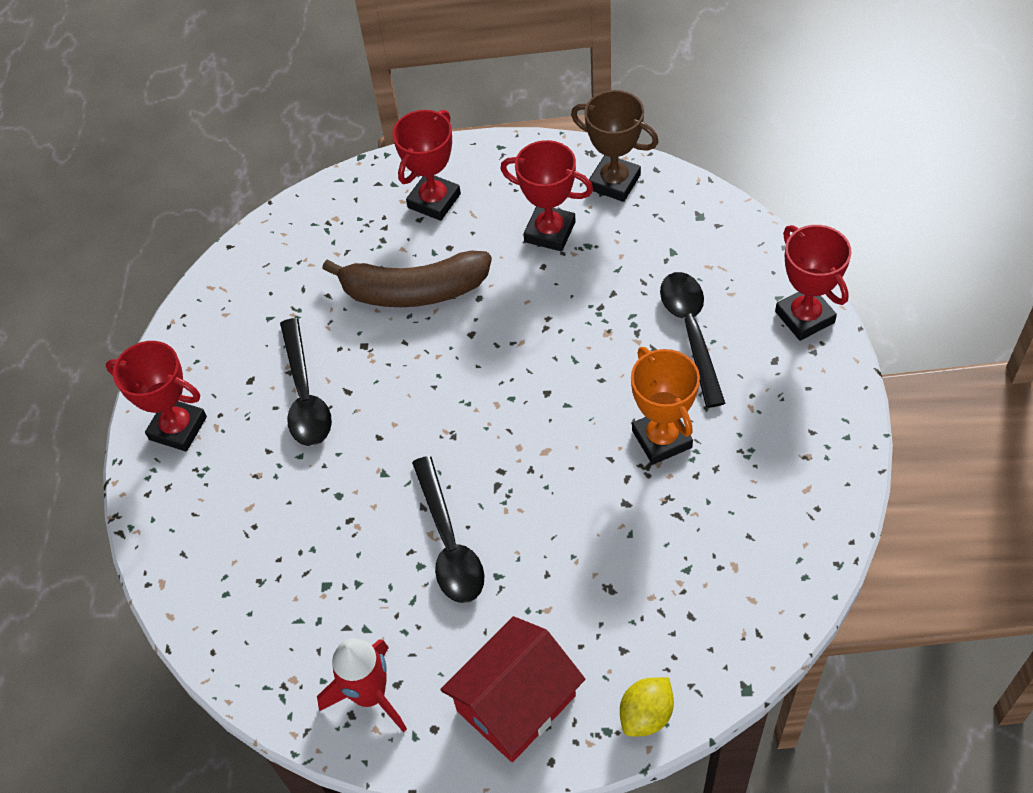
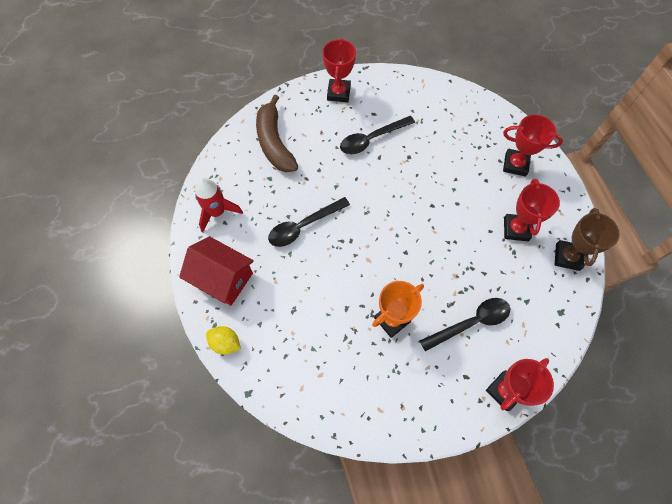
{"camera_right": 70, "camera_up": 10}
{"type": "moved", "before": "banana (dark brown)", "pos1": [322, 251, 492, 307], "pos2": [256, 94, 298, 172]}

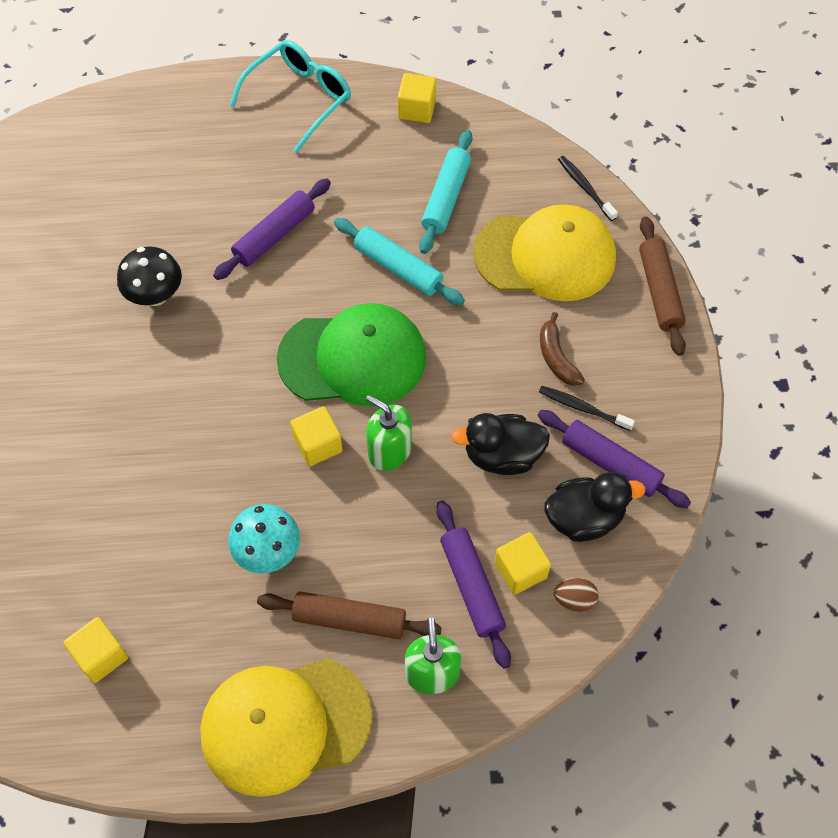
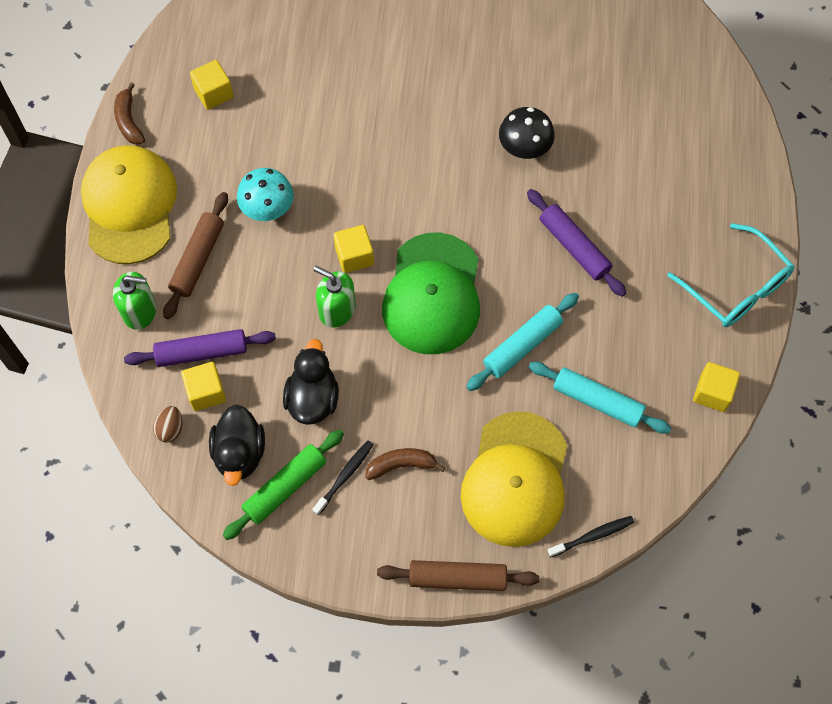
{"camera_right": 100, "camera_up": 5}
{"type": "turned", "before": "soap dispenser (green)", "pos1": [366, 395, 412, 471], "pos2": [313, 266, 356, 328], "turn": -105}
{"type": "recoloured", "before": "pastry roller (violet)", "after": "pastry roller (green)", "pos1": [538, 410, 691, 508], "pos2": [223, 430, 344, 540]}
{"type": "added", "after": "banana (dark brown)", "pos2": [114, 82, 145, 145]}

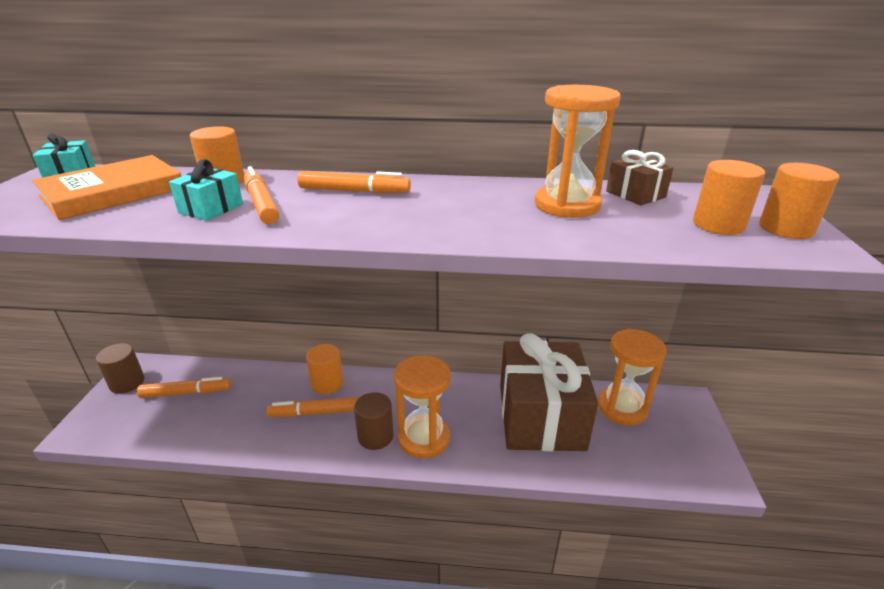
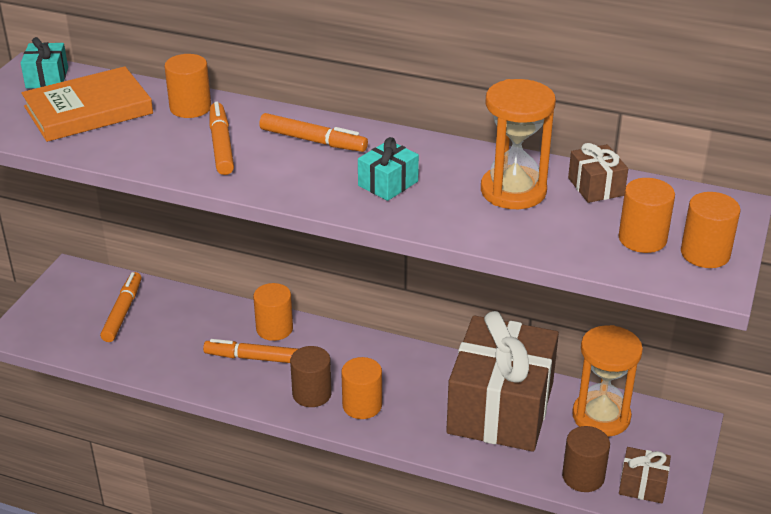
{"camera_right": 15, "camera_up": 5}
{"type": "moved", "before": "cylinder shape (dark brown)", "pos1": [96, 343, 145, 394], "pos2": [562, 426, 610, 492]}
{"type": "turned", "before": "marker (orange-coloured)", "pos1": [137, 377, 231, 398], "pos2": [100, 272, 142, 342], "turn": -90}
{"type": "moved", "before": "gift (aqua)", "pos1": [169, 159, 243, 221], "pos2": [358, 137, 419, 201]}
{"type": "replaced", "before": "sandglass (orange-coloured)", "after": "cylinder shape (orange-coloured)", "pos1": [394, 355, 451, 459], "pos2": [341, 357, 382, 419]}
{"type": "added", "after": "gift (dark brown)", "pos2": [619, 447, 671, 503]}

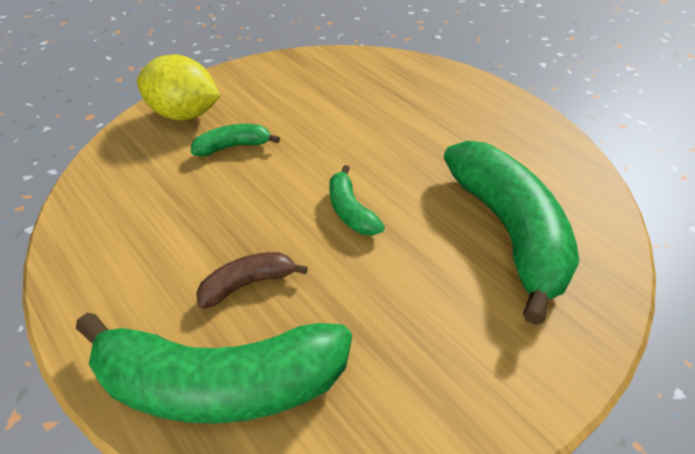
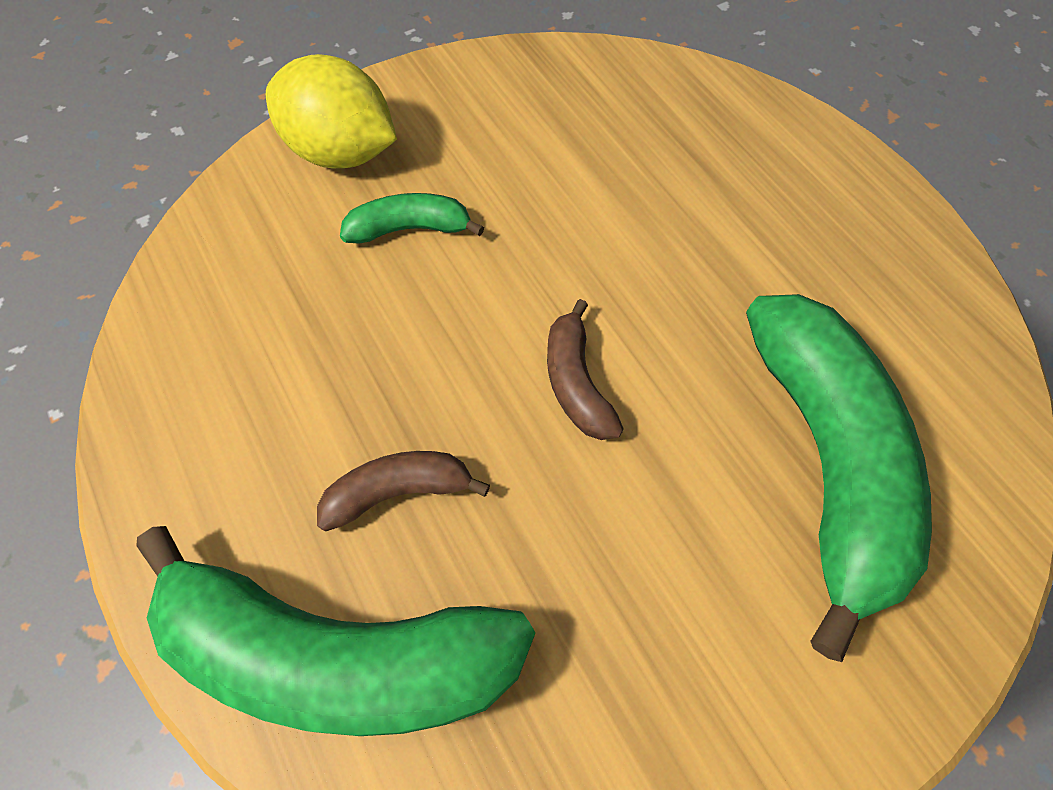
{"camera_right": 10, "camera_up": 15}
{"type": "recoloured", "before": "banana (green)", "after": "banana (dark brown)", "pos1": [329, 165, 385, 236], "pos2": [547, 299, 624, 440]}

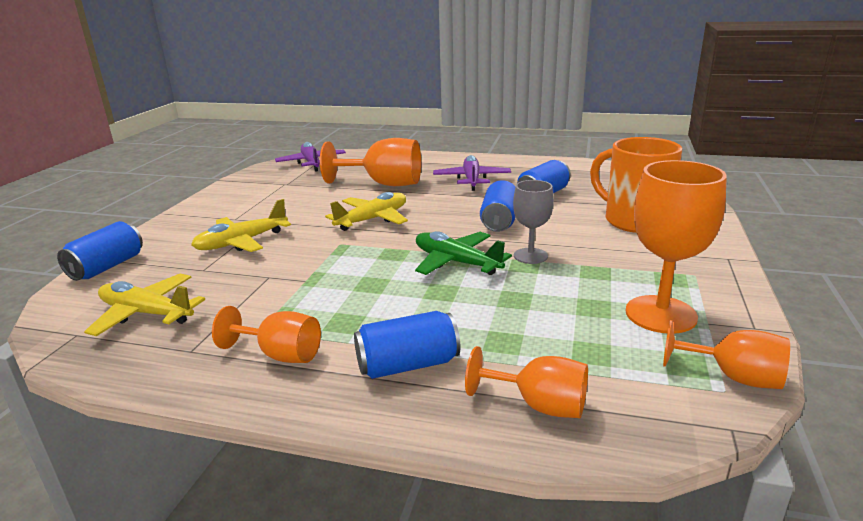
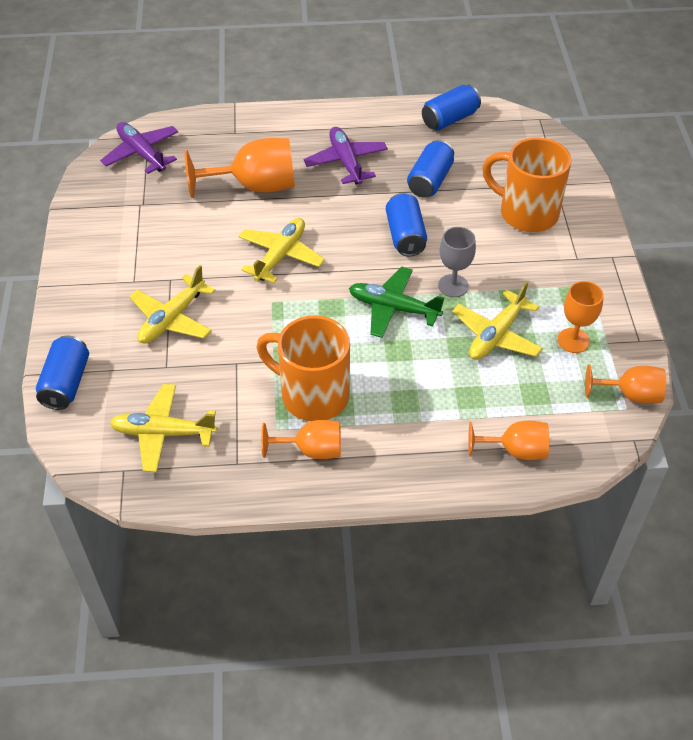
{"camera_right": -20, "camera_up": 25}
{"type": "moved", "before": "can (cobalt)", "pos1": [354, 311, 460, 379], "pos2": [422, 85, 481, 131]}
{"type": "resized", "before": "goblet (orange-coloured)", "pos1": [626, 160, 727, 333], "pos2": [558, 281, 604, 353], "scale": 0.6}
{"type": "added", "after": "mug (orange-coloured)", "pos2": [257, 315, 350, 421]}
{"type": "added", "after": "plane (golden)", "pos2": [452, 281, 543, 360]}

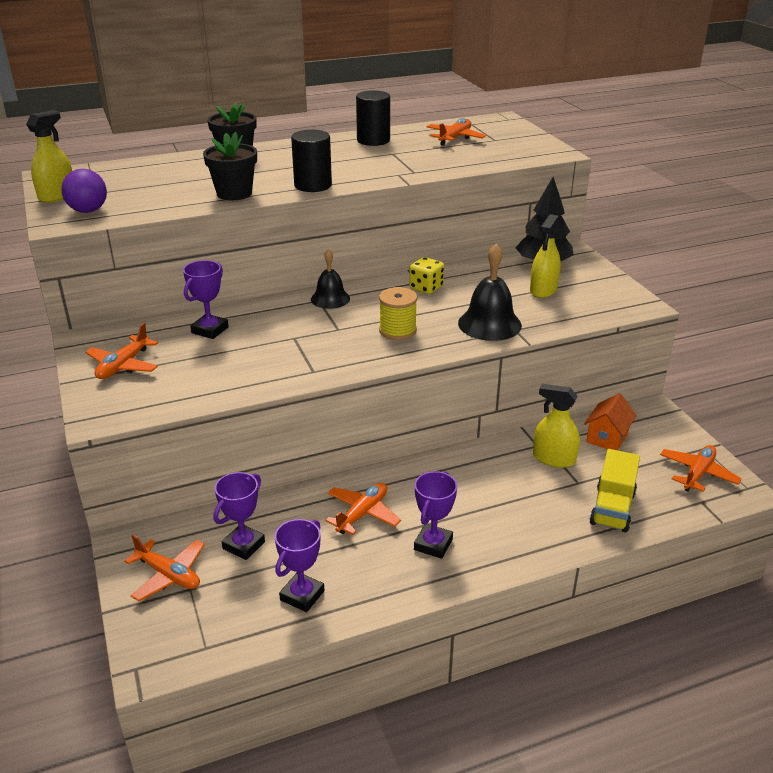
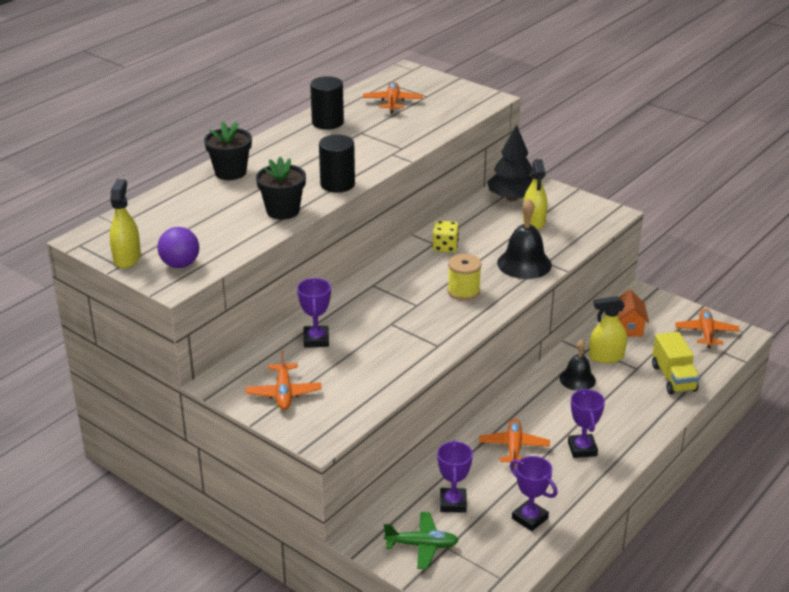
{"camera_right": -30, "camera_up": 0}
{"type": "recoloured", "before": "plane (orange-coloured)", "after": "plane (green)", "pos1": [124, 535, 205, 601], "pos2": [384, 512, 459, 569]}
{"type": "turned", "before": "prize cup (violet)", "pos1": [275, 519, 325, 612], "pos2": [510, 456, 558, 531], "turn": -45}
{"type": "moved", "before": "hand bell (ebony)", "pos1": [311, 249, 350, 309], "pos2": [560, 339, 596, 391]}

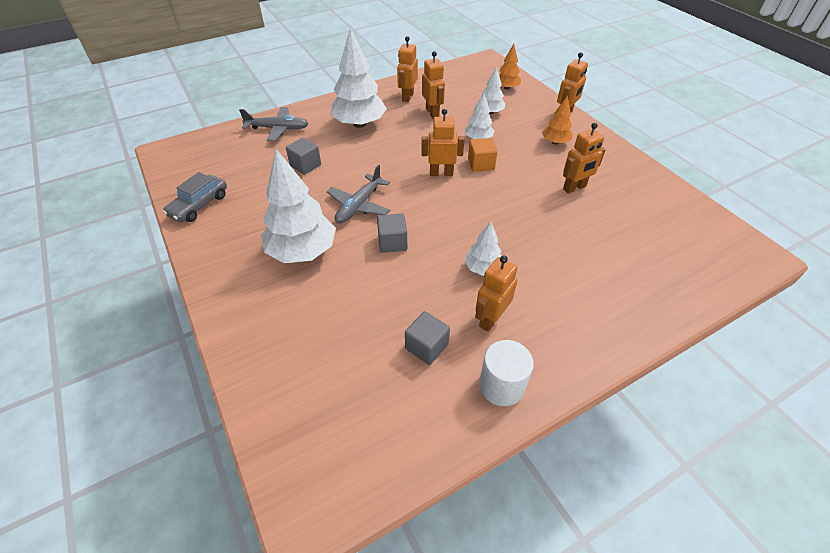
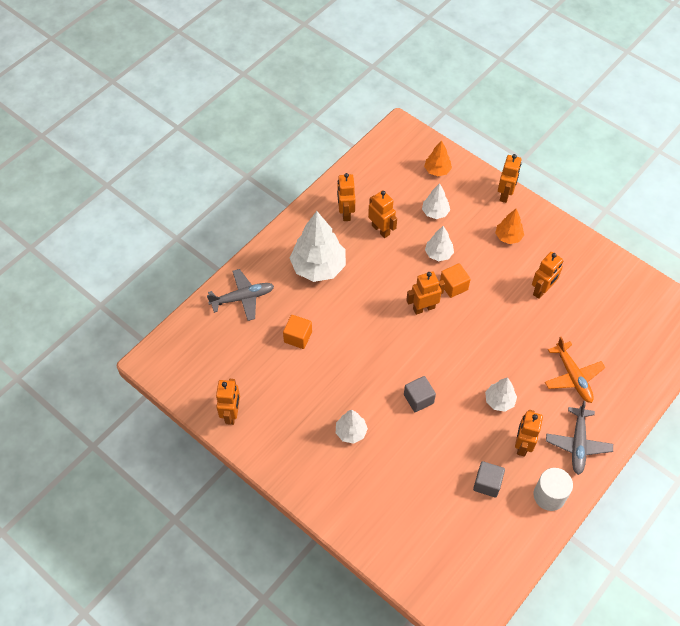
{"camera_right": -20, "camera_up": 10}
{"type": "replaced", "before": "automobile (gray)", "after": "robot figure (orange-coloured)", "pos1": [163, 172, 227, 222], "pos2": [216, 379, 240, 425]}
{"type": "resized", "before": "fir tree (pure white)", "pos1": [261, 149, 336, 263], "pos2": [336, 410, 368, 444], "scale": 0.52}
{"type": "recoloured", "before": "solid cube (gray)", "after": "solid cube (orange-coloured)", "pos1": [286, 137, 321, 175], "pos2": [283, 315, 312, 349]}
{"type": "moved", "before": "plane (gray)", "pos1": [327, 165, 390, 223], "pos2": [546, 401, 613, 475]}
{"type": "added", "after": "plane (orange-coloured)", "pos2": [545, 337, 605, 403]}

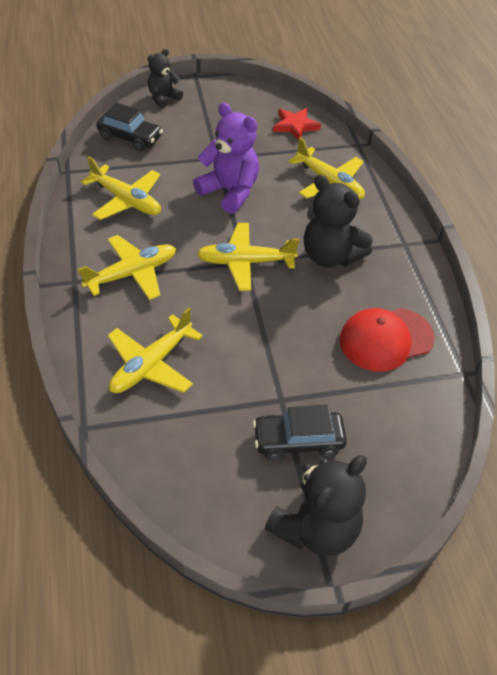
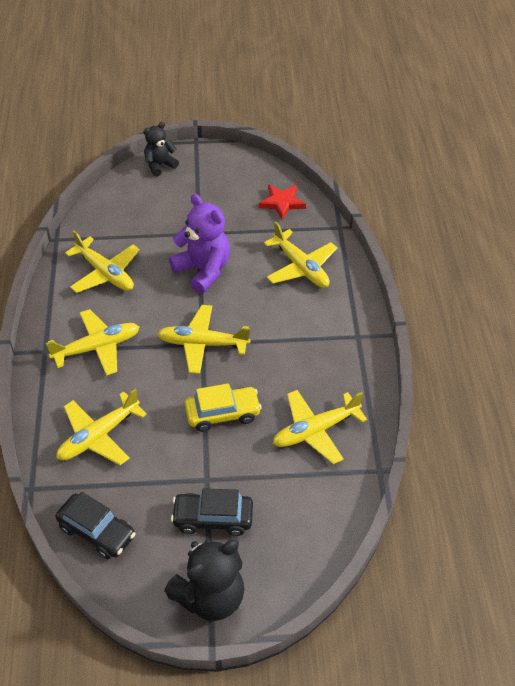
{"camera_right": 10, "camera_up": 0}
{"type": "moved", "before": "automobile (ebony)", "pos1": [96, 103, 163, 152], "pos2": [55, 492, 136, 559]}
{"type": "removed", "before": "stuffed bear (ebony)", "pos1": [304, 175, 373, 267]}
{"type": "replaced", "before": "cap (scarlet)", "after": "plane (golden)", "pos1": [340, 308, 435, 372], "pos2": [273, 390, 367, 464]}
{"type": "added", "after": "automobile (golden)", "pos2": [185, 383, 262, 432]}

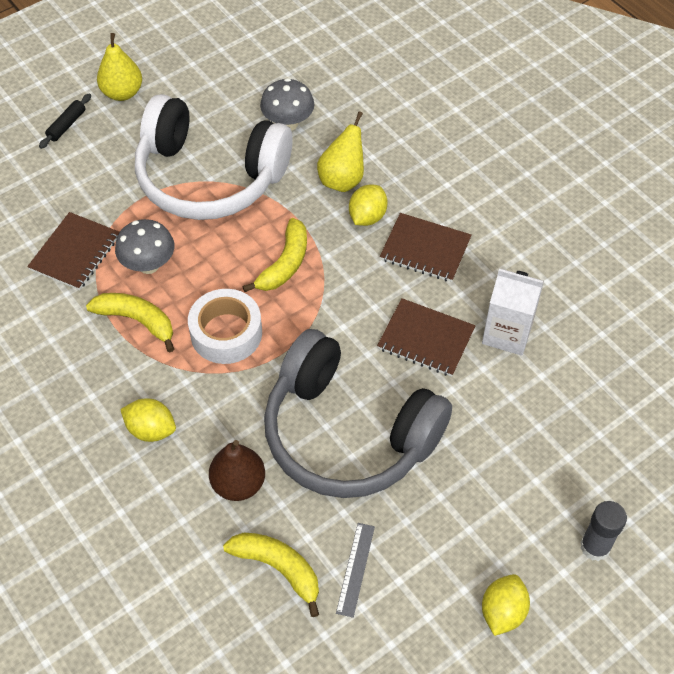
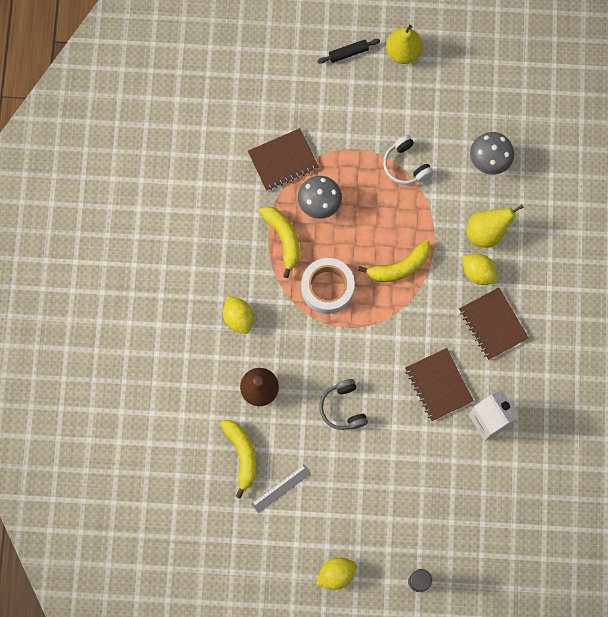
{"camera_right": 40, "camera_up": 20}
{"type": "resized", "before": "over-ear headphones (pure white)", "pos1": [135, 94, 292, 220], "pos2": [383, 135, 433, 185], "scale": 0.4}
{"type": "resized", "before": "over-ear headphones (gray)", "pos1": [264, 329, 452, 498], "pos2": [319, 379, 368, 430], "scale": 0.4}
{"type": "turned", "before": "toy lemon (golden)", "pos1": [349, 184, 387, 226], "pos2": [462, 254, 498, 285], "turn": 60}

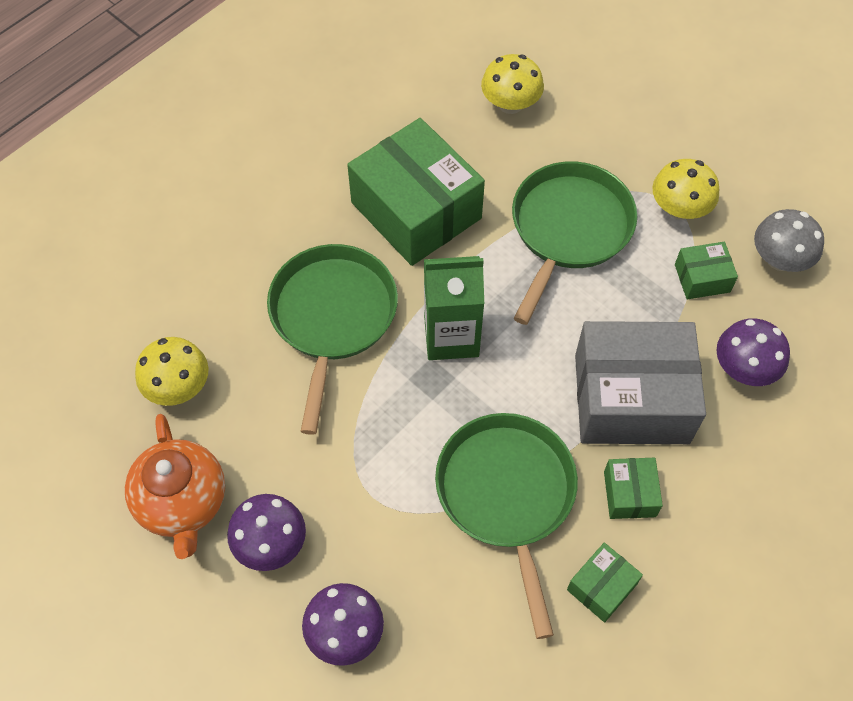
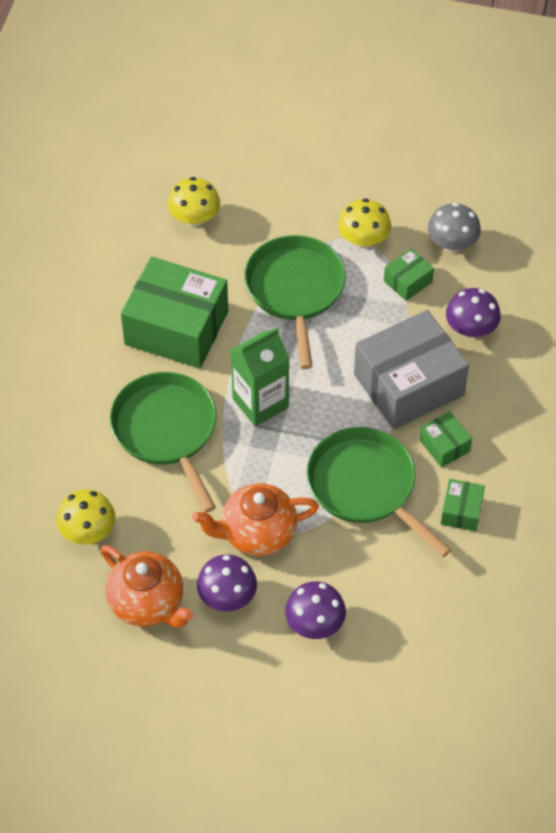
{"camera_right": -30, "camera_up": -5}
{"type": "added", "after": "teapot (orange-coloured)", "pos2": [192, 483, 319, 556]}

